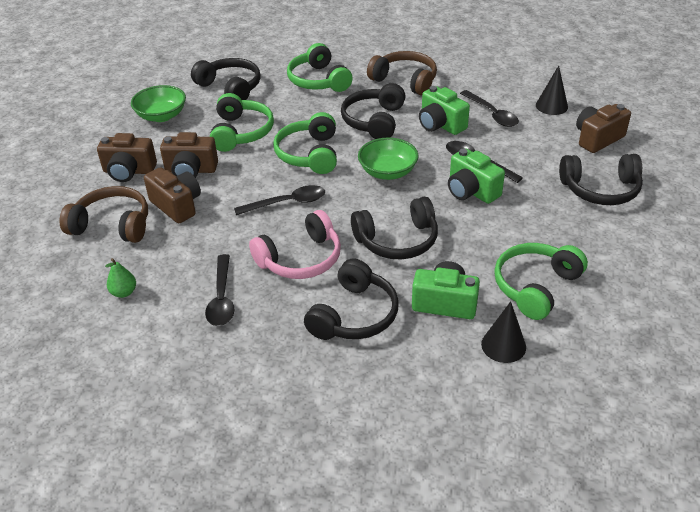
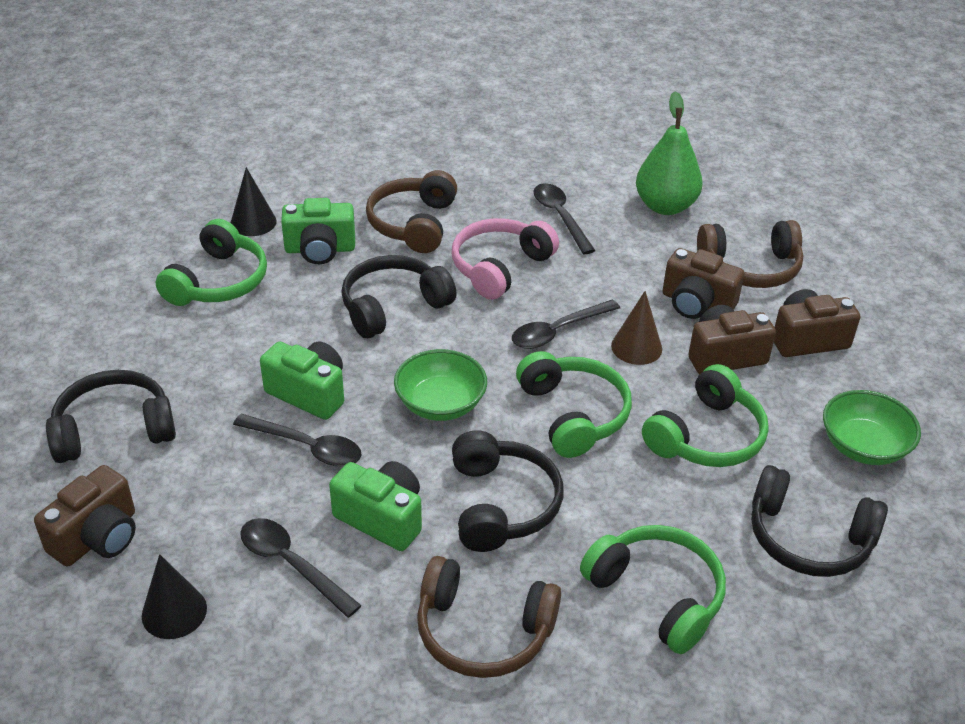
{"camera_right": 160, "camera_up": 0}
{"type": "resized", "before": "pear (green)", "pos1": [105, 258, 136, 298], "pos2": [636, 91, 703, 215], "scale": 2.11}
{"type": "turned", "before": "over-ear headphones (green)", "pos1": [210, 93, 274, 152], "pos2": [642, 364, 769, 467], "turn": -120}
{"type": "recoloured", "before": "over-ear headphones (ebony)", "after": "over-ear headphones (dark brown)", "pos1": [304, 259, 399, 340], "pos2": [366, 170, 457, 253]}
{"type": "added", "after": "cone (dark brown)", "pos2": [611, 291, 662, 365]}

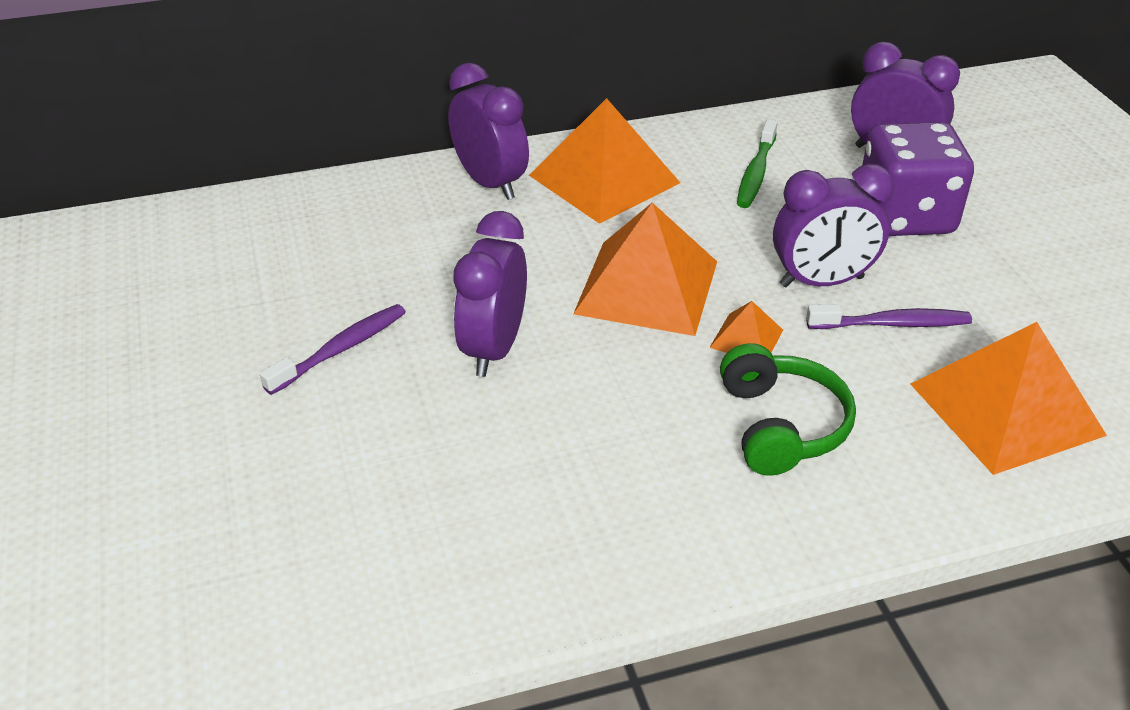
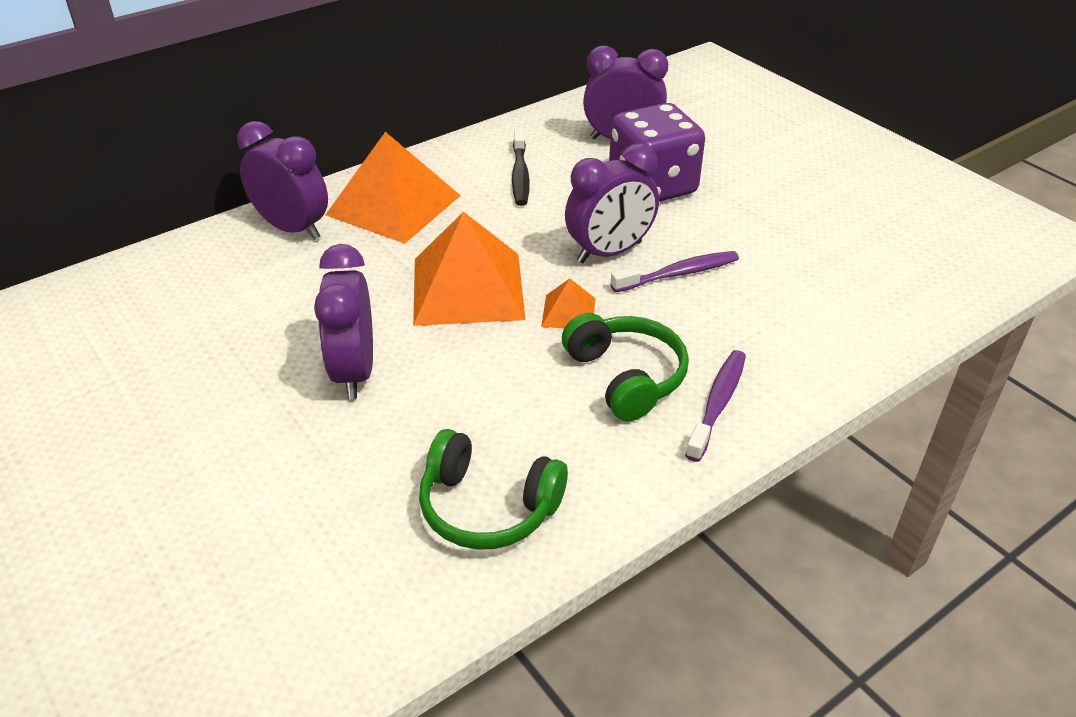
{"camera_right": -20, "camera_up": 0}
{"type": "moved", "before": "toothbrush (violet)", "pos1": [260, 304, 406, 395], "pos2": [685, 350, 746, 462]}
{"type": "recoloured", "before": "toothbrush (green)", "after": "toothbrush (ebony)", "pos1": [737, 119, 778, 208], "pos2": [512, 128, 530, 206]}
{"type": "removed", "before": "solid pyramid (orange-coloured)", "pos1": [910, 322, 1107, 475]}
{"type": "added", "after": "over-ear headphones (green)", "pos2": [419, 429, 568, 550]}

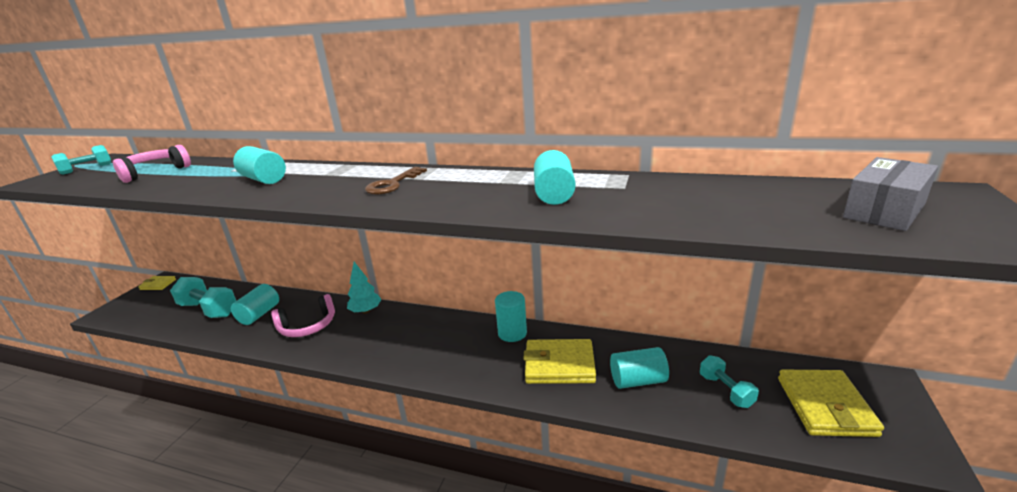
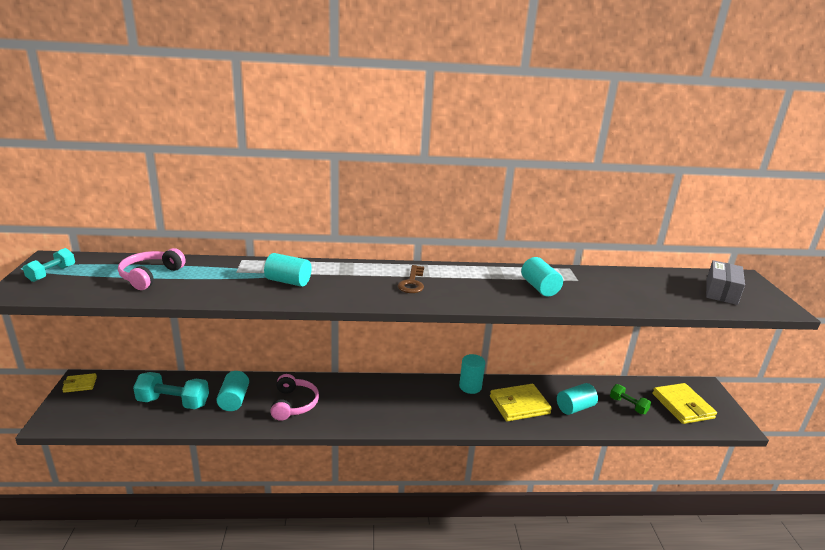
{"camera_right": -25, "camera_up": 0}
{"type": "turned", "before": "over-ear headphones (rose-pink)", "pos1": [271, 294, 335, 337], "pos2": [270, 374, 319, 421], "turn": -45}
{"type": "removed", "before": "fir tree (aqua)", "pos1": [347, 262, 382, 314]}
{"type": "recoloured", "before": "hand weight (aqua)", "after": "hand weight (green)", "pos1": [700, 355, 759, 408], "pos2": [610, 384, 651, 414]}

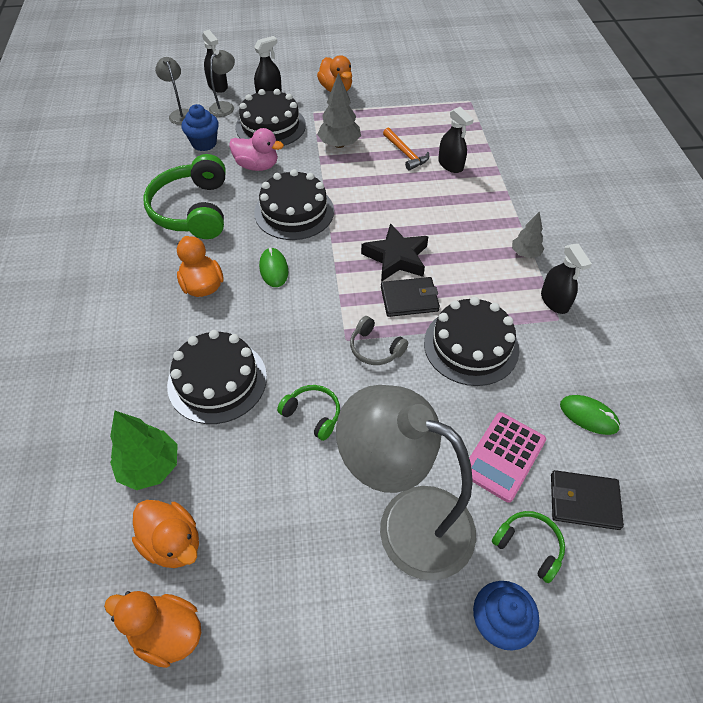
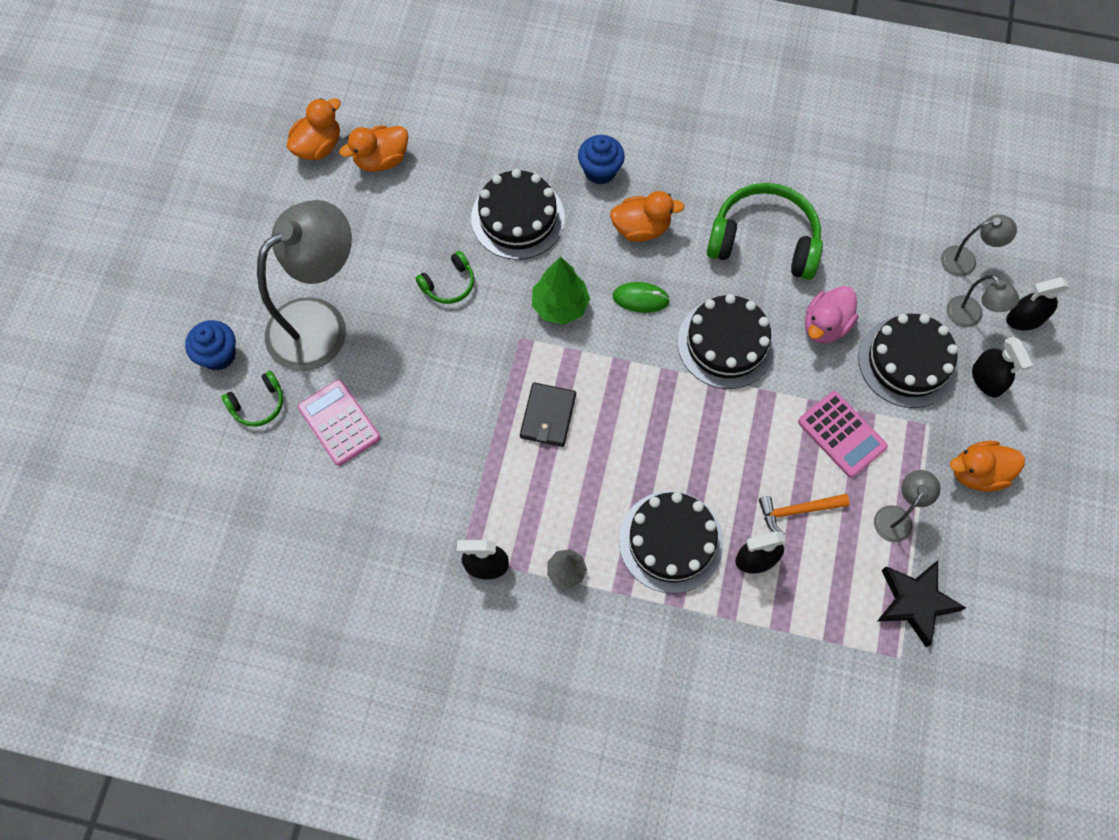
{"camera_right": 110, "camera_up": 15}
{"type": "moved", "before": "fir tree (green)", "pos1": [110, 411, 178, 490], "pos2": [532, 257, 590, 325]}
{"type": "moved", "before": "cupcake (cobalt)", "pos1": [182, 104, 219, 151], "pos2": [578, 135, 625, 185]}
{"type": "replaced", "before": "fir tree (gray)", "after": "pocket calculator (rose-pink)", "pos1": [317, 73, 361, 148], "pos2": [798, 391, 888, 478]}
{"type": "removed", "before": "over-ear headphones (gray)", "pos1": [350, 316, 408, 365]}
{"type": "moved", "before": "star (ebony)", "pos1": [361, 223, 429, 282], "pos2": [877, 561, 966, 647]}
{"type": "moved", "before": "gateau (ebony)", "pos1": [424, 297, 519, 386], "pos2": [619, 491, 724, 594]}
{"type": "removed", "before": "wallet (ebony)", "pos1": [551, 470, 624, 530]}
{"type": "removed", "before": "PC mouse (green)", "pos1": [560, 395, 620, 435]}
{"type": "added", "after": "lamp (gray)", "pos2": [874, 470, 941, 543]}

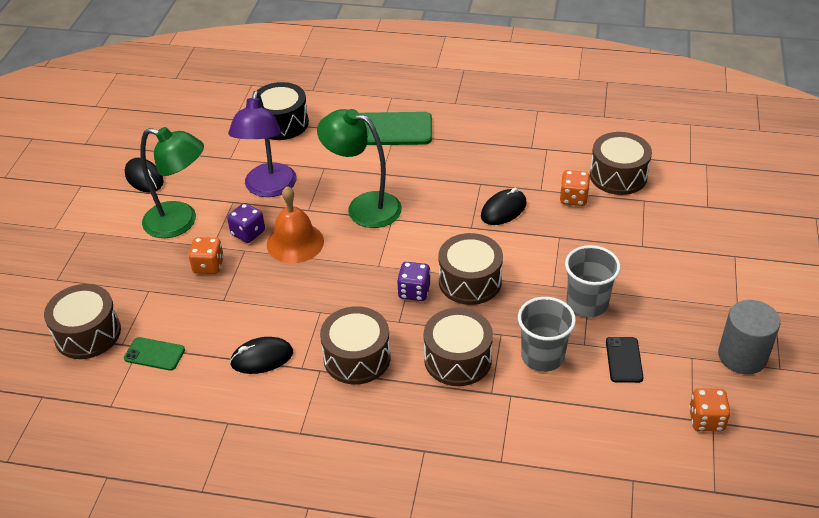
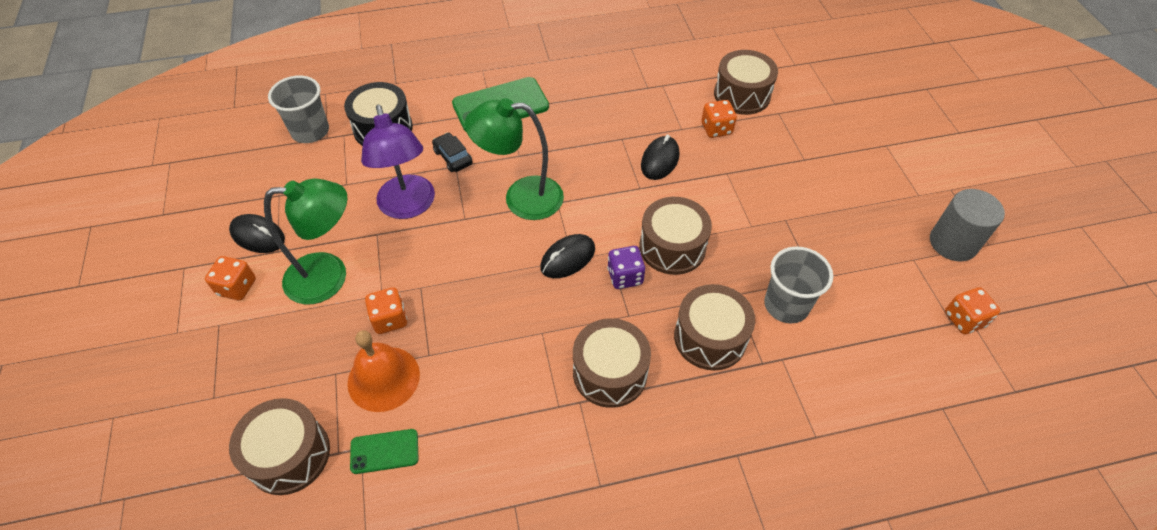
{"camera_right": -25, "camera_up": 10}
{"type": "removed", "before": "dice (violet)", "pos1": [227, 203, 265, 243]}
{"type": "moved", "before": "PC mouse (ebony)", "pos1": [230, 337, 293, 374], "pos2": [540, 234, 595, 278]}
{"type": "moved", "before": "hand bell (orange-coloured)", "pos1": [267, 186, 324, 263], "pos2": [347, 330, 420, 412]}
{"type": "moved", "before": "beaker (gray)", "pos1": [565, 245, 621, 317], "pos2": [268, 76, 329, 143]}
{"type": "removed", "before": "mobile phone (ebony)", "pos1": [606, 337, 644, 383]}
{"type": "added", "after": "dice (orange-coloured)", "pos2": [205, 256, 256, 300]}
{"type": "added", "after": "automobile (ebony)", "pos2": [432, 133, 472, 172]}

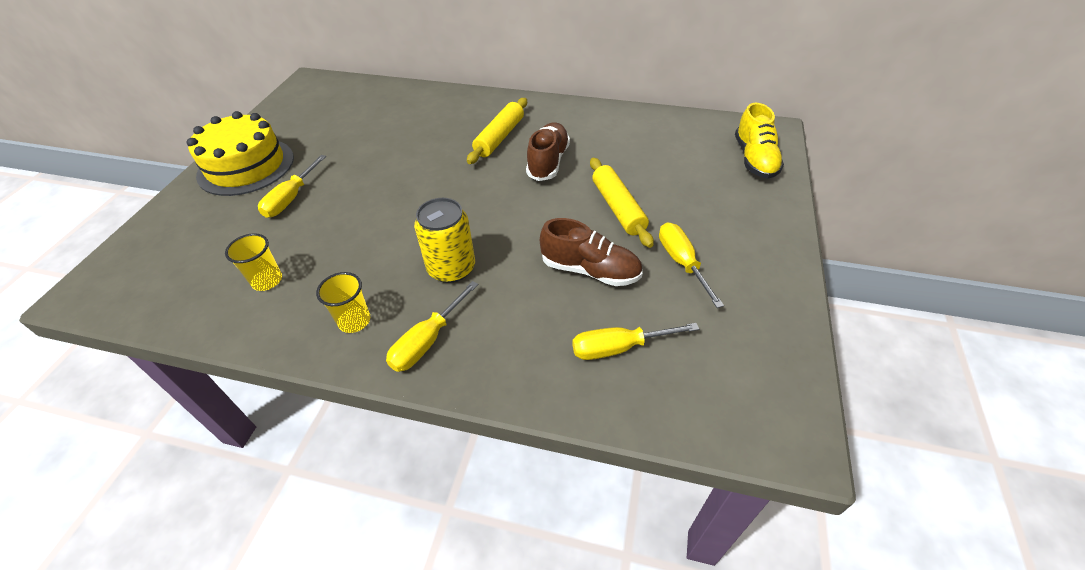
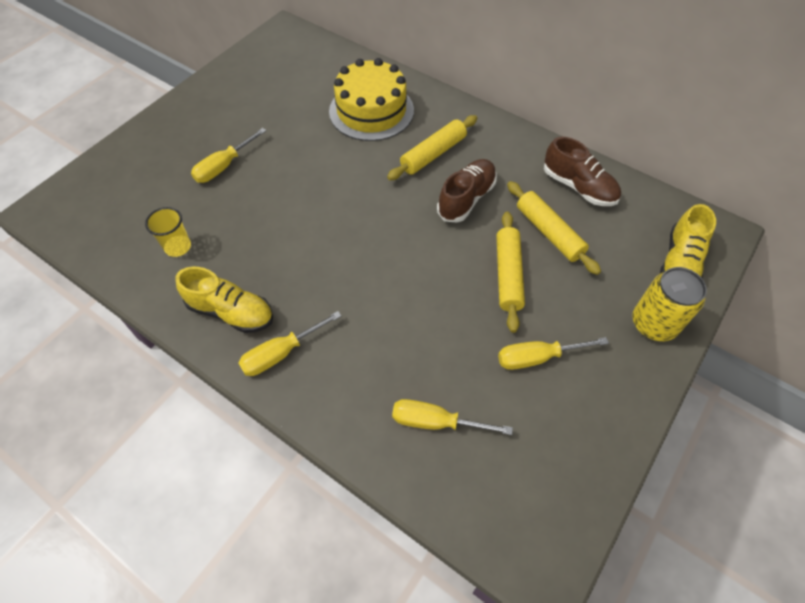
{"camera_right": 20, "camera_up": 10}
{"type": "moved", "before": "gateau (golden)", "pos1": [187, 111, 294, 196], "pos2": [329, 58, 414, 141]}
{"type": "replaced", "before": "beaker (golden)", "after": "shoe (golden)", "pos1": [316, 272, 370, 333], "pos2": [175, 267, 273, 333]}
{"type": "moved", "before": "can (golden)", "pos1": [414, 198, 475, 283], "pos2": [632, 267, 707, 341]}
{"type": "moved", "before": "shoe (dark brown)", "pos1": [540, 218, 643, 286], "pos2": [544, 136, 621, 206]}
{"type": "turned", "before": "flat screwdriver (golden)", "pos1": [659, 223, 724, 308], "pos2": [498, 337, 609, 370], "turn": -105}
{"type": "added", "after": "pastry roller (golden)", "pos2": [507, 181, 601, 275]}

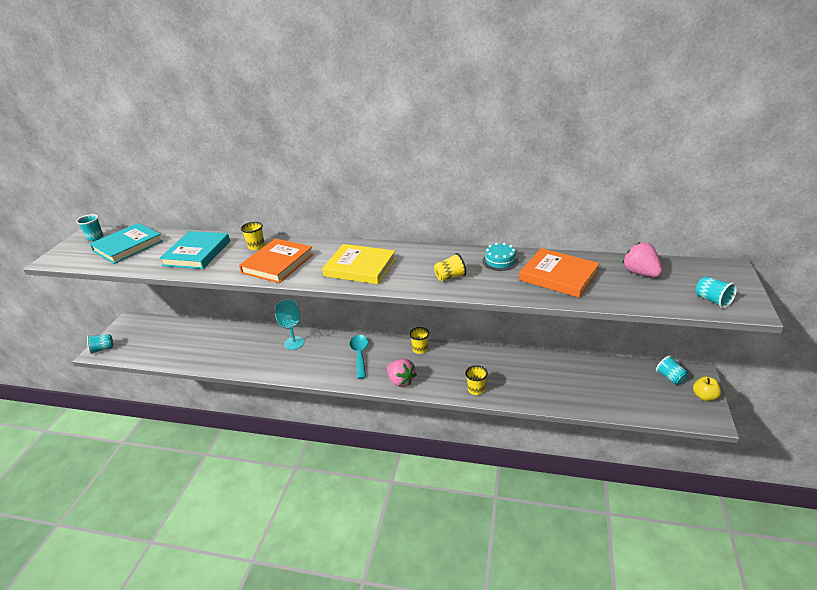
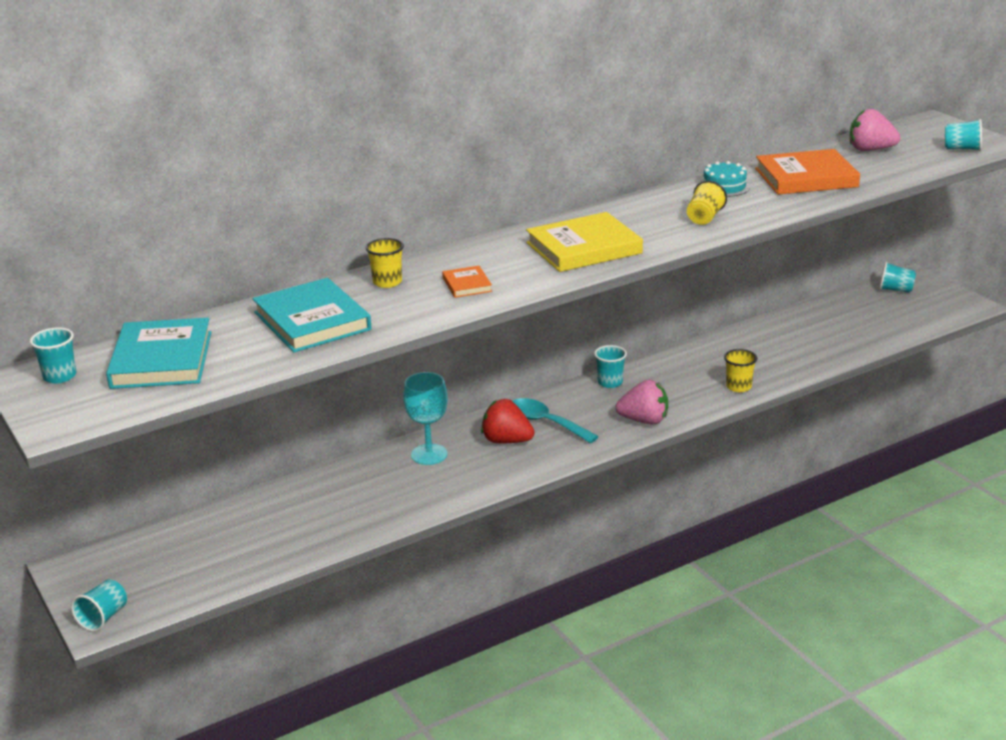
{"camera_right": -45, "camera_up": -5}
{"type": "resized", "before": "hardback (orange-coloured)", "pos1": [239, 238, 314, 283], "pos2": [442, 266, 492, 298], "scale": 0.48}
{"type": "recoloured", "before": "beaker (golden)", "after": "beaker (aqua)", "pos1": [409, 327, 429, 354], "pos2": [594, 345, 627, 388]}
{"type": "removed", "before": "apple (golden)", "pos1": [693, 377, 721, 401]}
{"type": "added", "after": "toy strawberry (scarlet)", "pos2": [481, 399, 535, 443]}

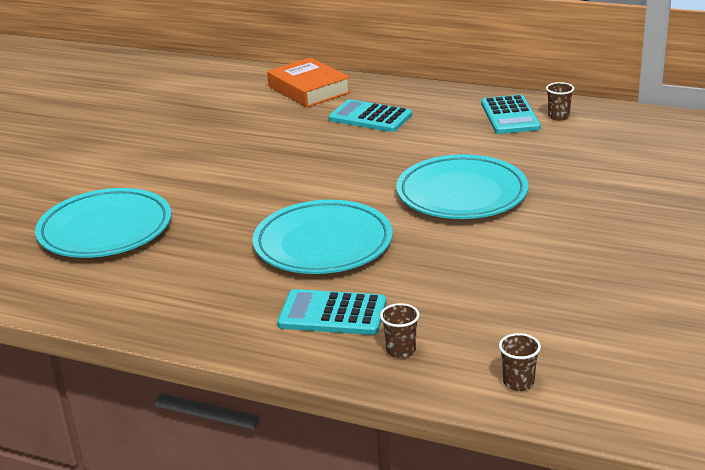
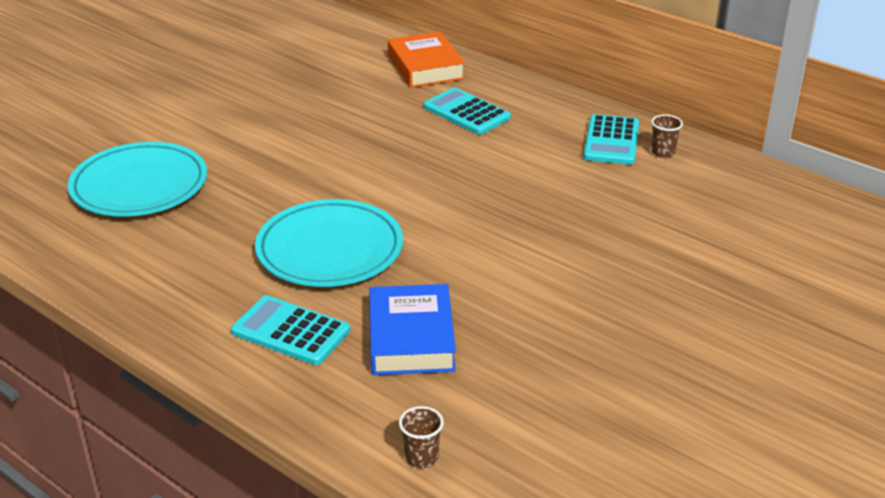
{"camera_right": 15, "camera_up": 5}
{"type": "removed", "before": "beaker (dark brown)", "pos1": [380, 303, 420, 358]}
{"type": "removed", "before": "plate (aqua)", "pos1": [396, 154, 528, 219]}
{"type": "added", "after": "hardback (cobalt)", "pos2": [369, 284, 456, 375]}

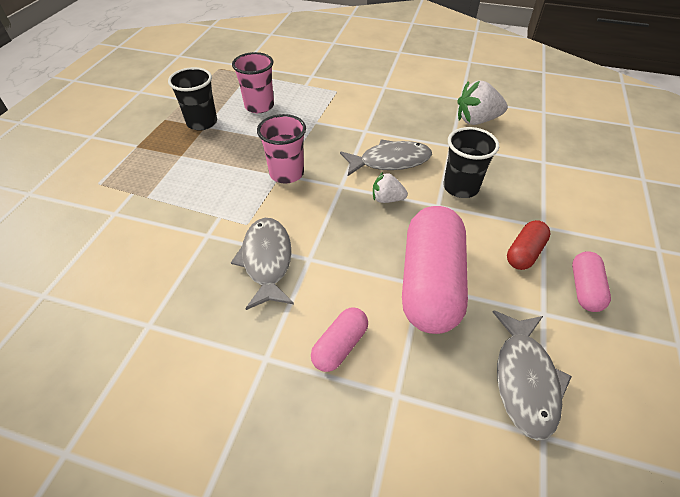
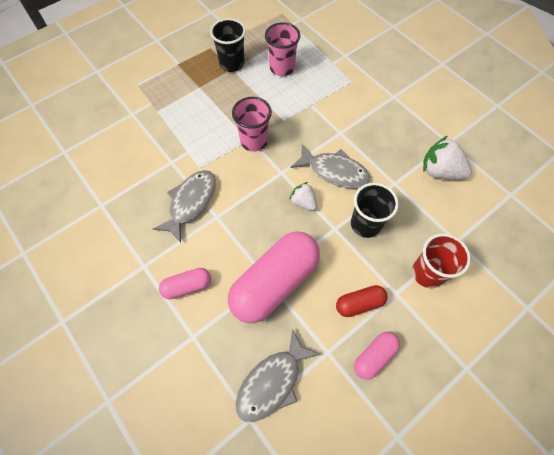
{"camera_right": 35, "camera_up": 15}
{"type": "added", "after": "beaker (scarlet)", "pos2": [412, 233, 471, 288]}

